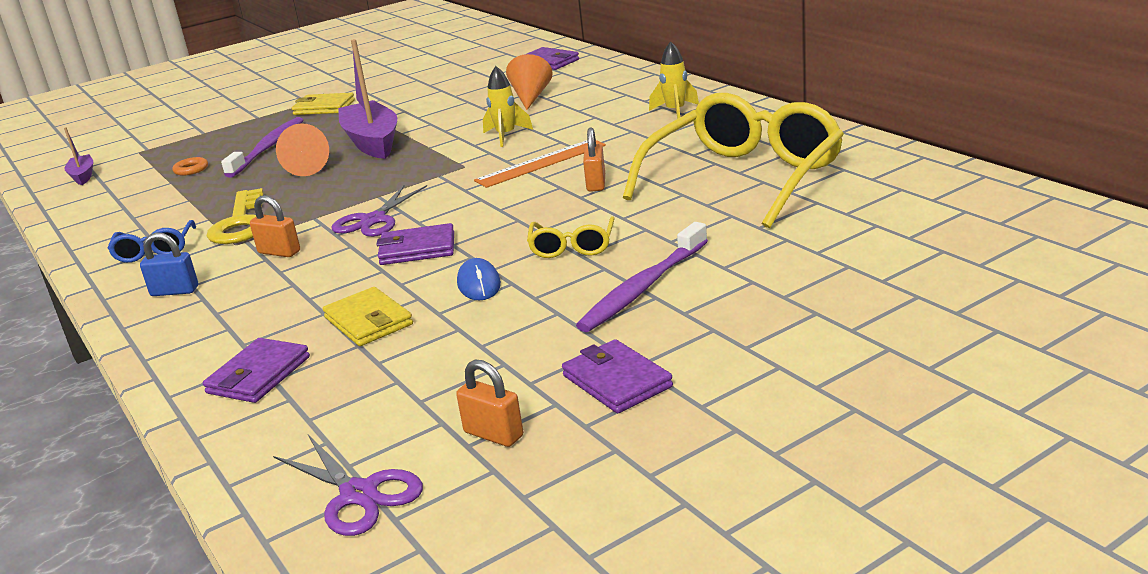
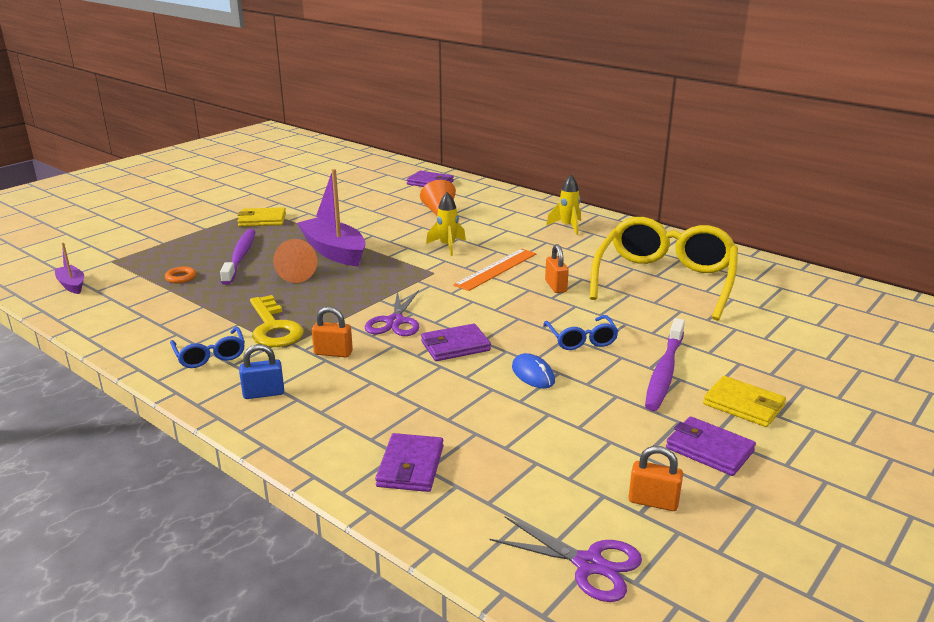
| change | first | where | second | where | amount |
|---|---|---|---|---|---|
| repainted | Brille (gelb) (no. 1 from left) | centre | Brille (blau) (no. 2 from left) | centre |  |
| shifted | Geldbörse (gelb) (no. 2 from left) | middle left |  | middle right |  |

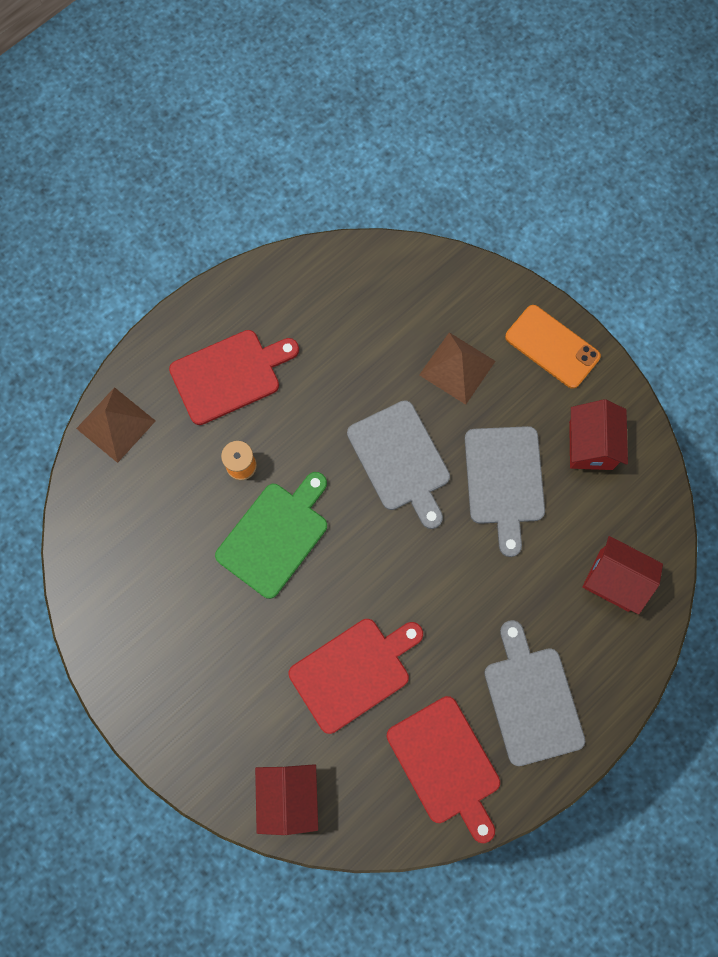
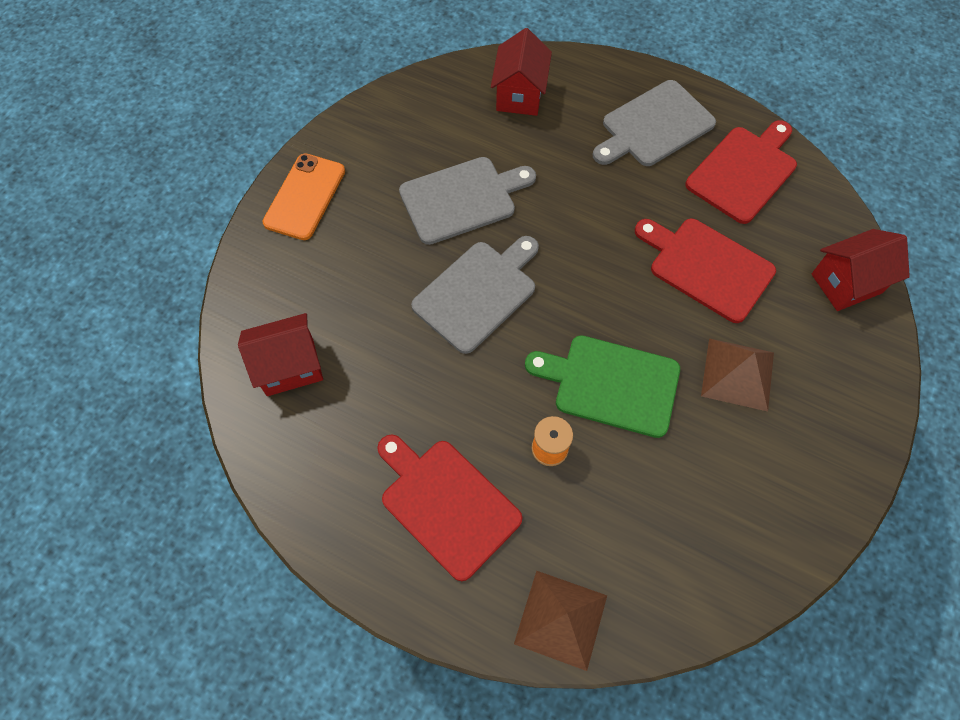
| change | first | where | second | where | amount |
|---|---|---|---|---|---|
| shifted | Pyramide (braun) (no. 2 from left) | centre |  | middle right |  |
| shifted | Haus (rot) (no. 2 from left in the first image) | middle right | Haus (rot) (no. 1 from left) | middle left |  |

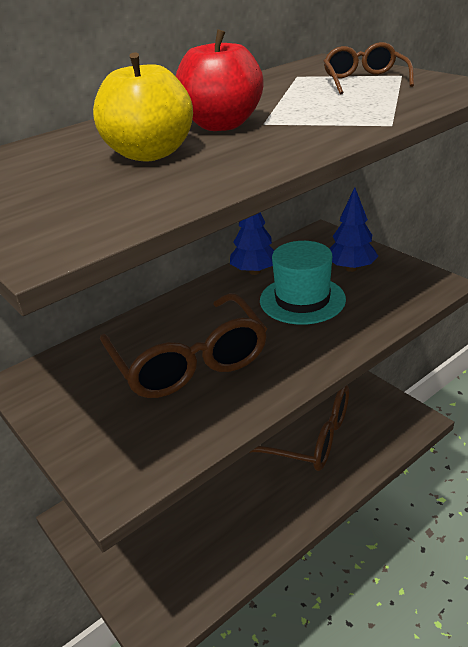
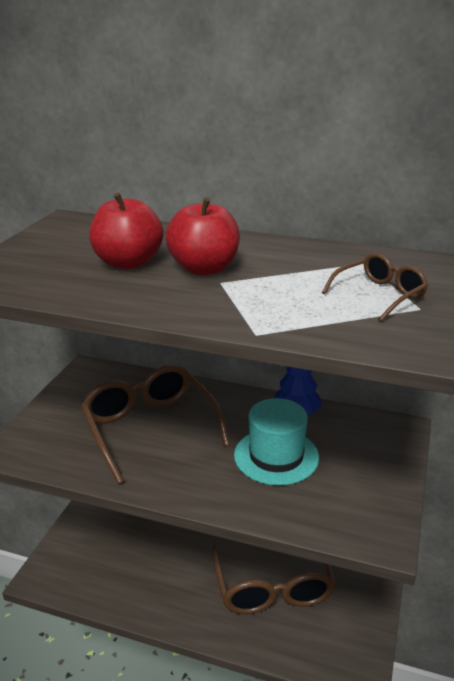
| change | first | where | second | where | amount |
|---|---|---|---|---|---|
| repainted | Apfel (gelb) | top left | Apfel (rot) (no. 1 from left) | middle left |  |
| gone | Baum (blau) (no. 2 from left) | middle right |  |  |  |
| rotated | Brille (braun) (no. 1 from left) | centre |  | centre | 120 degrees clockwise |

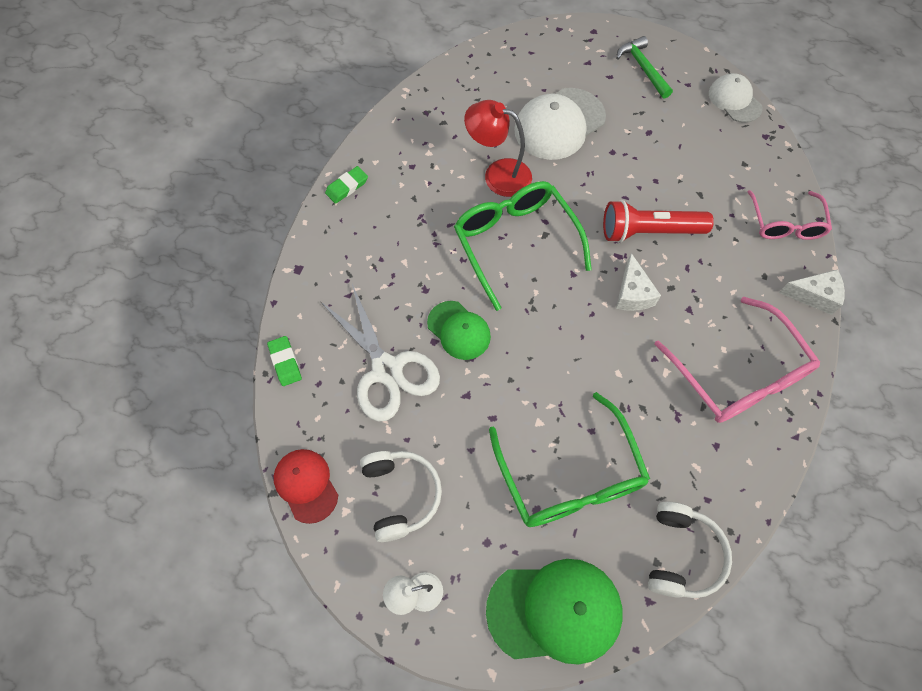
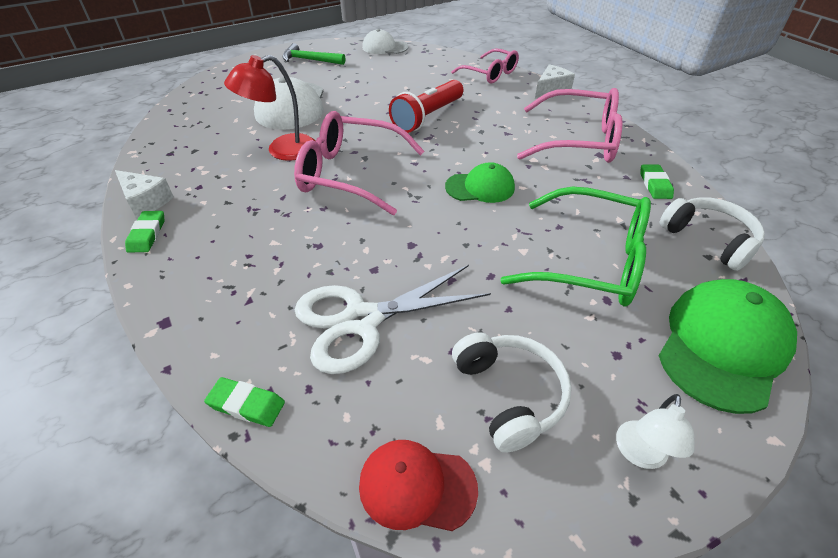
| change | first | where | second | where | amount |
|---|---|---|---|---|---|
| repainted | Brille (grün) (no. 1 from left) | centre | Brille (rosa) (no. 1 from left) | top centre |  |
| shifted | Käse (weiß) (no. 1 from left) | middle right |  | middle left |  |
| rotated | Schere (weiß) | centre |  | centre | 150 degrees clockwise |
| shifted | Kappe (grün) (no. 1 from left) | centre |  | top centre |  |
| rotated | Kopfhörer (weiß) (no. 1 from left) | bottom centre |  | bottom centre | 45 degrees clockwise |
| new |  |  | Radiergummi (grün) (no. 3 from left) | top right |  |

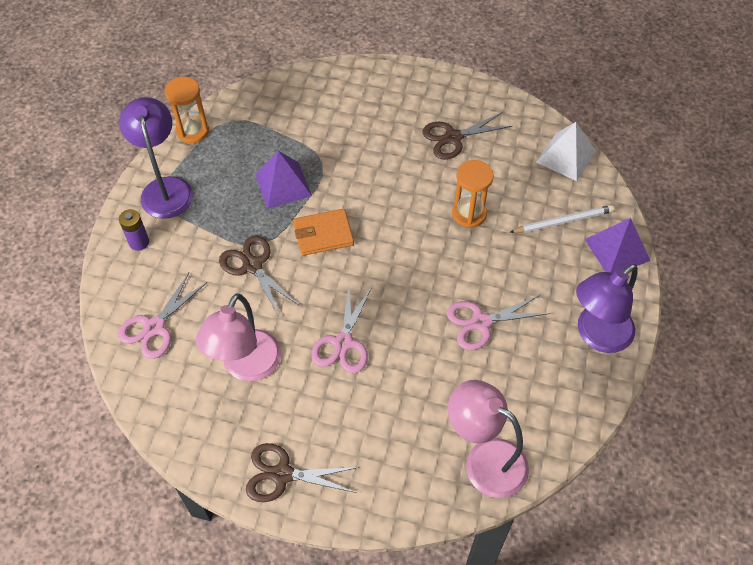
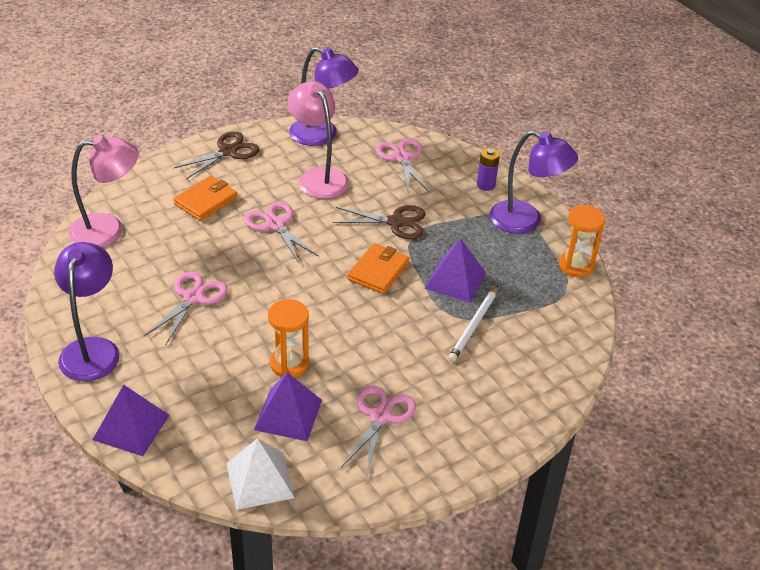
| change | first | where | second | where | amount |
|---|---|---|---|---|---|
| repainted | Schere (braun) (no. 3 from left) | top centre | Schere (rosa) (no. 3 from left) | bottom centre |  |
| shifted | Bleistift (weiß) | middle right |  | centre |  |
| new |  |  | Lampe (lila) (no. 2 from left) | top centre |  |
| new |  |  | Geldbörse (orange) (no. 1 from left) | middle left |  |
| new |  |  | Pyramide (lila) (no. 2 from left) | bottom centre |  |

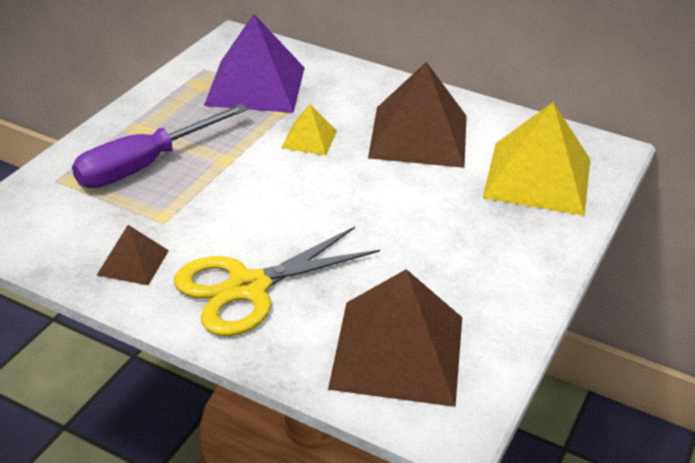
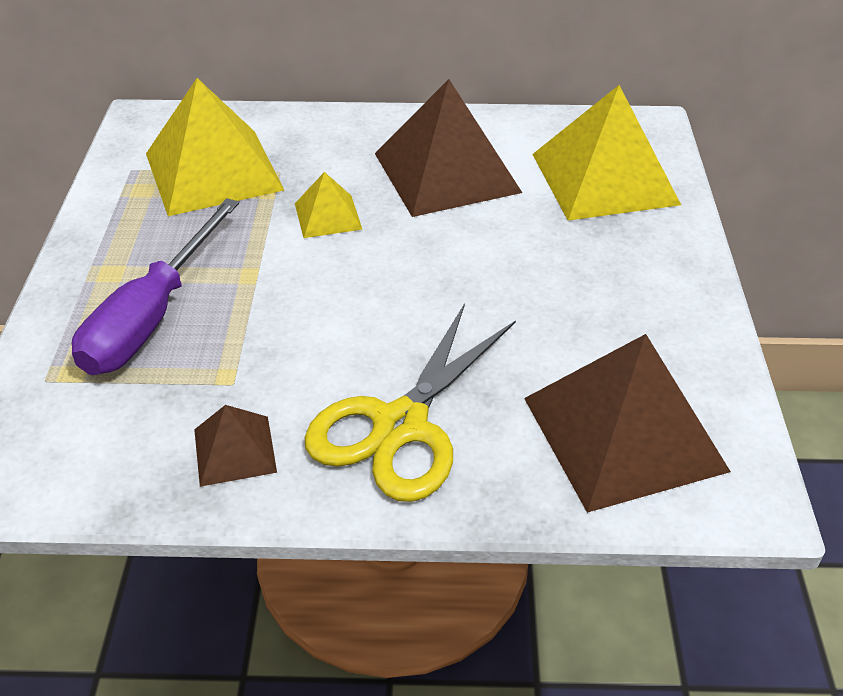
| change | first | where | second | where | amount |
|---|---|---|---|---|---|
| repainted | Pyramide (lila) | top centre | Pyramide (gelb) (no. 1 from left) | top left |  |

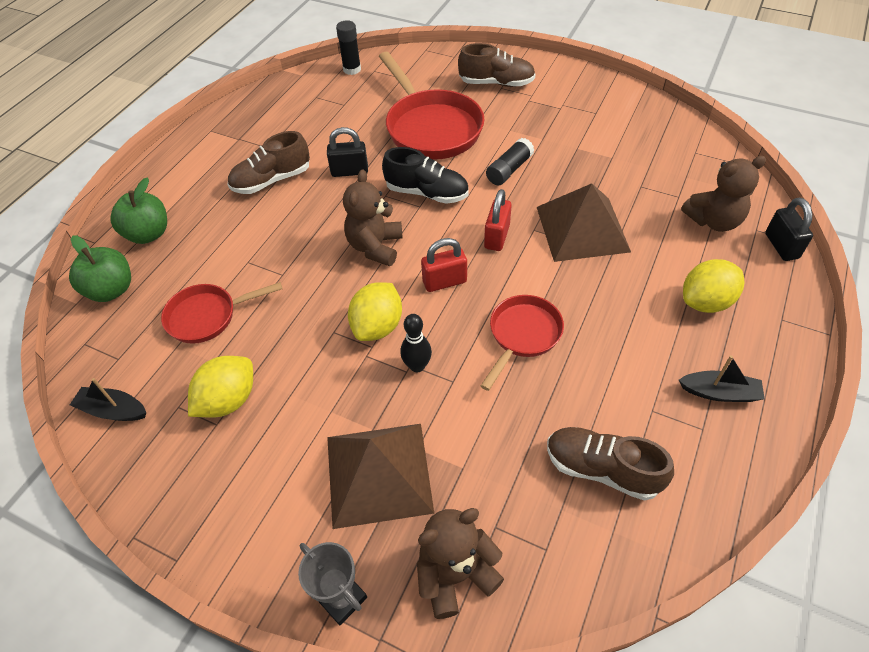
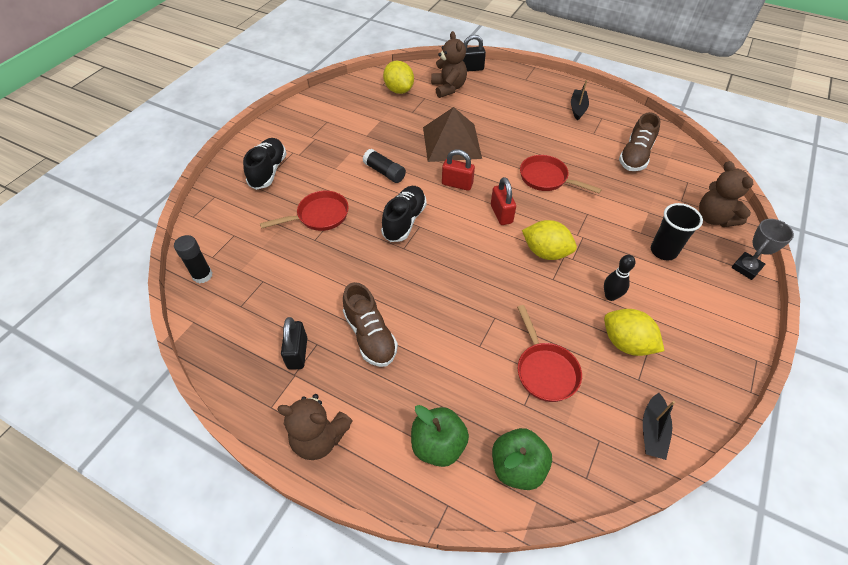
| change | first | where | second | where | amount |
|---|---|---|---|---|---|
| repainted | Schuh (braun) (no. 2 from left) | top centre | Schuh (schwarz) (no. 1 from left) | top left |  |
| scaled | Pfanne (rot) (no. 2 from left in the first image) | top centre | Pfanne (rot) (no. 1 from left) | centre | x0.58 |
| shifted | Vorhängeschloss (schwarz) (no. 1 from left) | top centre |  | centre |  |
| shifted | Teddybär (braun) (no. 1 from left) | top centre |  | bottom centre |  |
| shifted | Zitrone (gelb) (no. 3 from left in the first image) | middle right | Zitrone (gelb) (no. 1 from left) | top centre |  |
| shifted | Bowlingkegel (schwarz) | centre |  | middle right |  |
| swapped | Pyramide (braun) (no. 1 from left) | bottom centre | Becher (schwarz) | middle right |  |

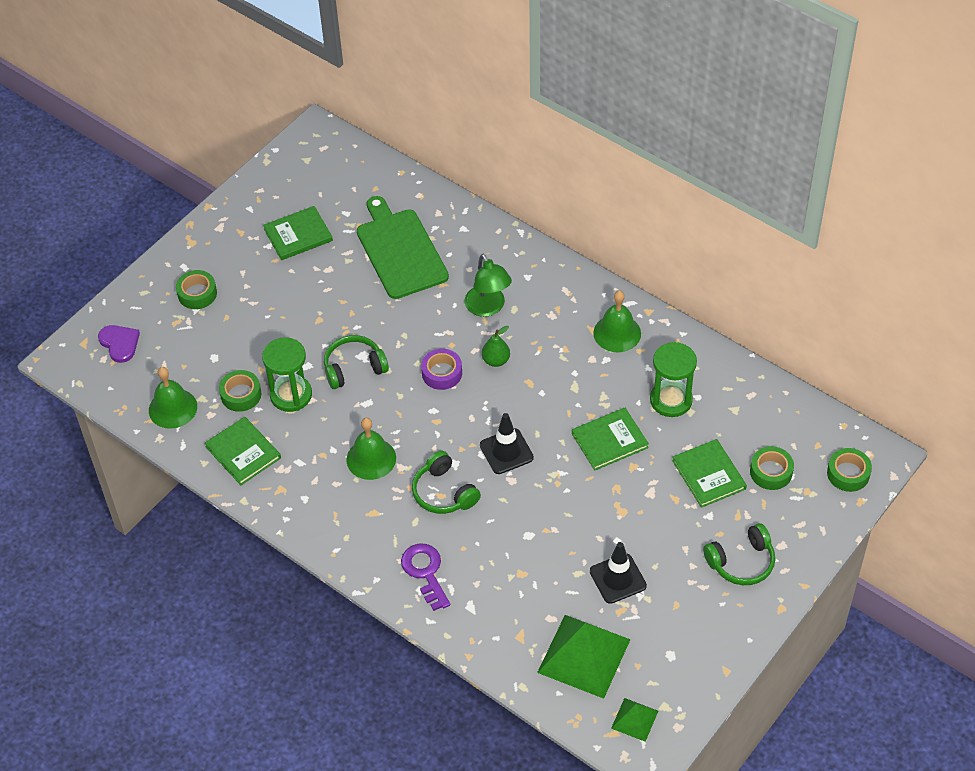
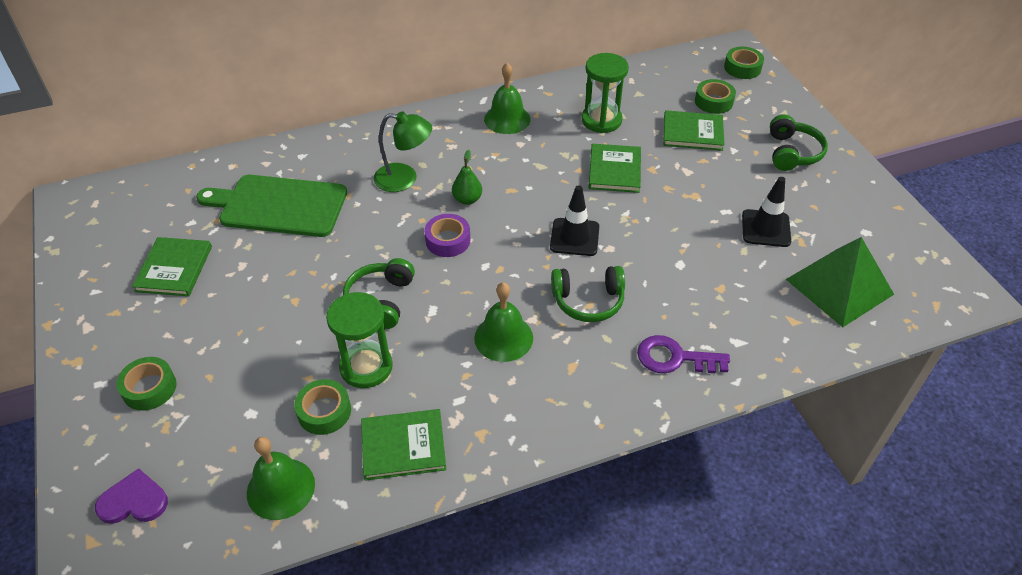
| change | first | where | second | where | amount |
|---|---|---|---|---|---|
| gone | Pyramide (grün) (no. 2 from left) | bottom centre |  |  |  |

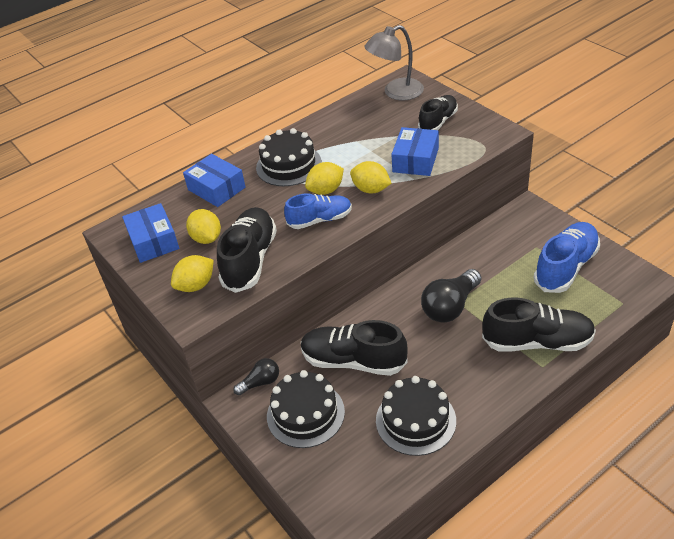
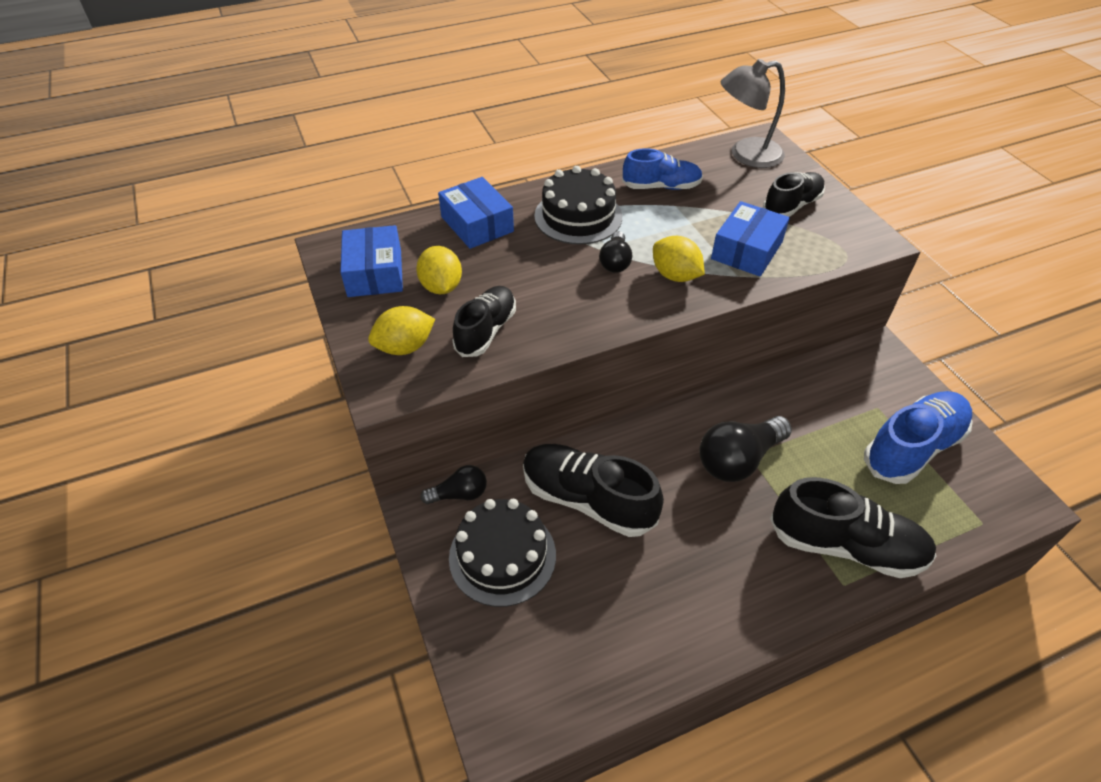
| change | first | where | second | where | amount |
|---|---|---|---|---|---|
| swapped | Zitrone (gelb) (no. 3 from left) | top centre | Glühbirne (schwarz) (no. 2 from left) | top centre |  |
| shifted | Schuh (blau) (no. 1 from left) | centre |  | top centre |  |
| scaled | Schuh (schwarz) (no. 1 from left) | centre |  | centre | x0.65 |
| gone | Kuchen (schwarz) (no. 3 from left) | bottom centre |  |  |  |

